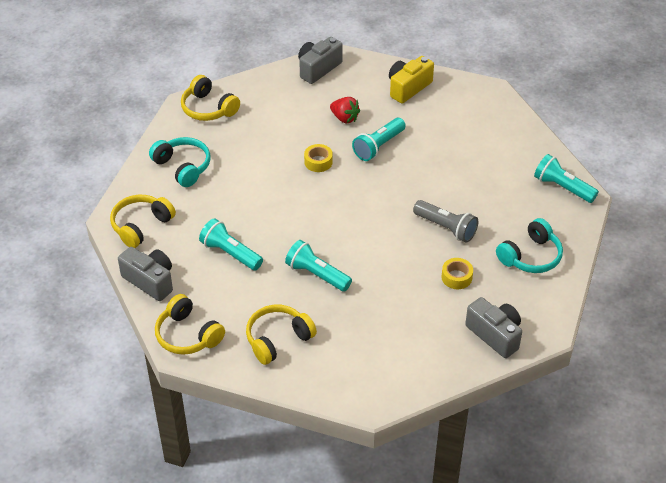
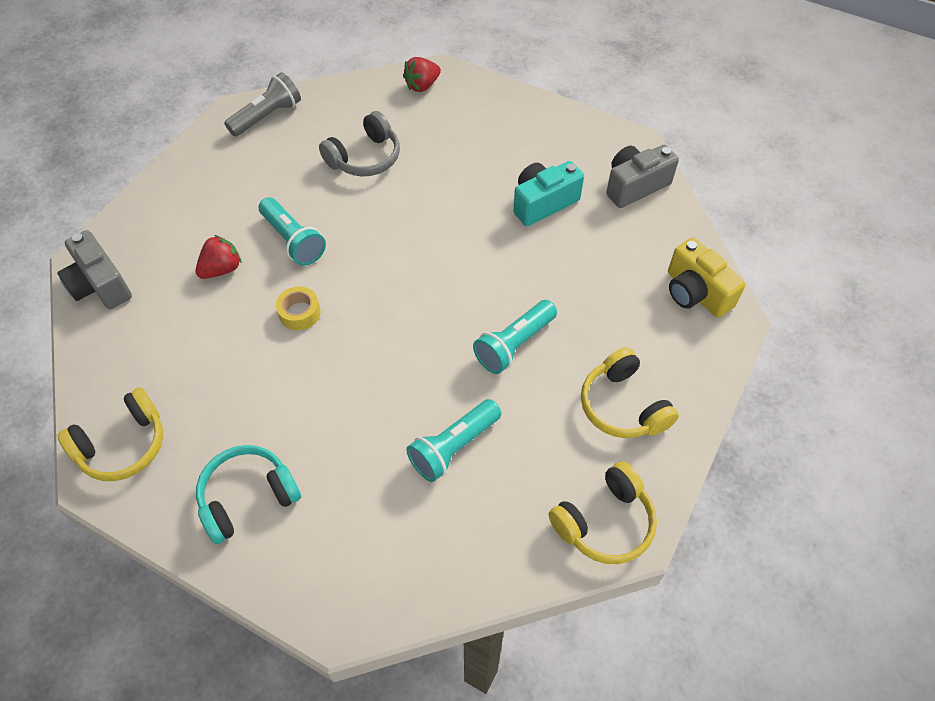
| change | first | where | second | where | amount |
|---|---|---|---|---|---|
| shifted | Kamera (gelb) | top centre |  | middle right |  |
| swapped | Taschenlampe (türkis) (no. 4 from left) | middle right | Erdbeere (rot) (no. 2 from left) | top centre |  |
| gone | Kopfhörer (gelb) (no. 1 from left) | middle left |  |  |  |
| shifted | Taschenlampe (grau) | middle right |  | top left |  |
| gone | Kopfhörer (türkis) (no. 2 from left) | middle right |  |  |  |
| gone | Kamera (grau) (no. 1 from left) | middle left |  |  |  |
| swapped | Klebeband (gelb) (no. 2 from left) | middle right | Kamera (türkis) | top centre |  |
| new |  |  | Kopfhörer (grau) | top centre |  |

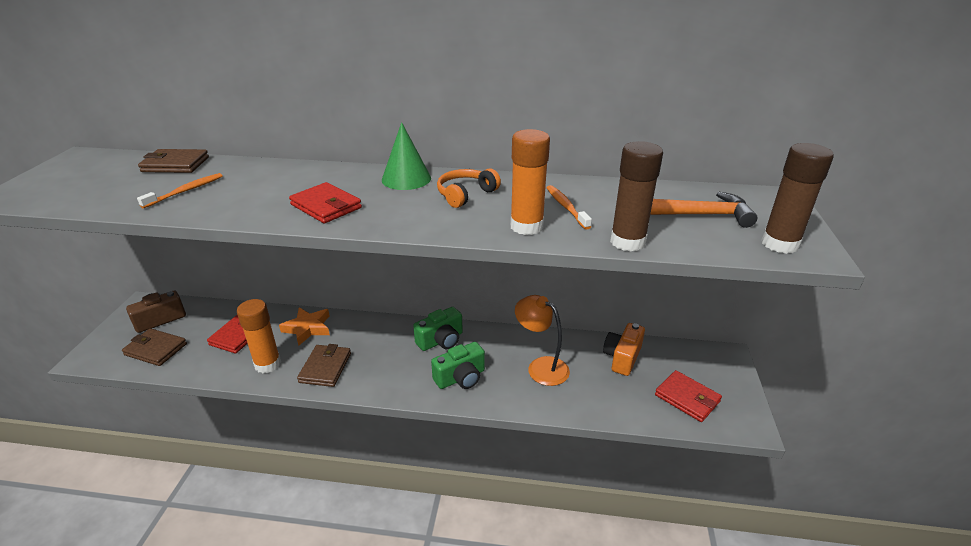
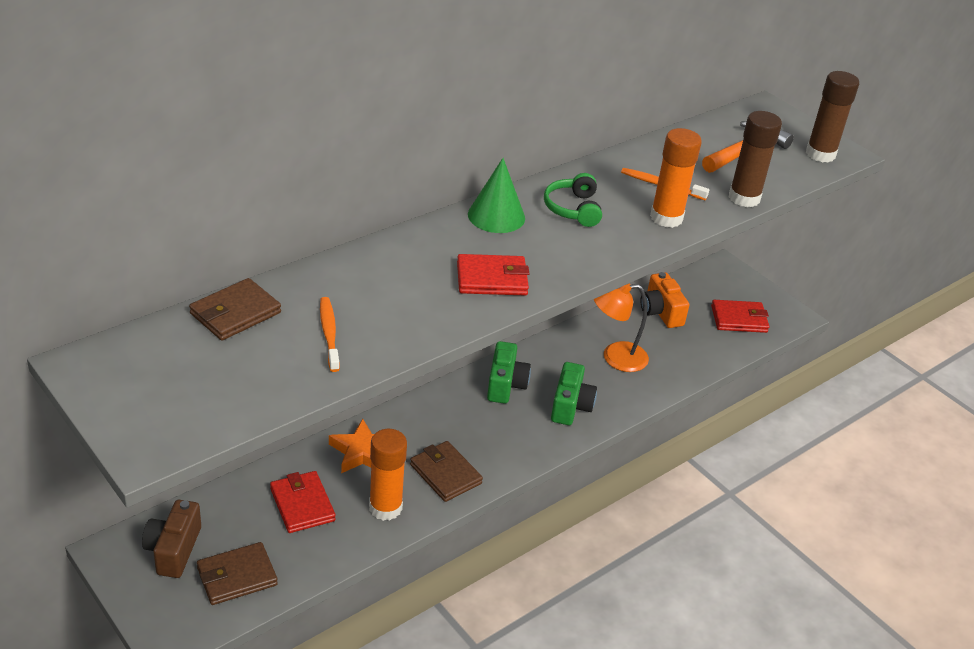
| change | first | where | second | where | amount |
|---|---|---|---|---|---|
| repainted | Kopfhörer (orange) | centre | Kopfhörer (grün) | top centre |  |

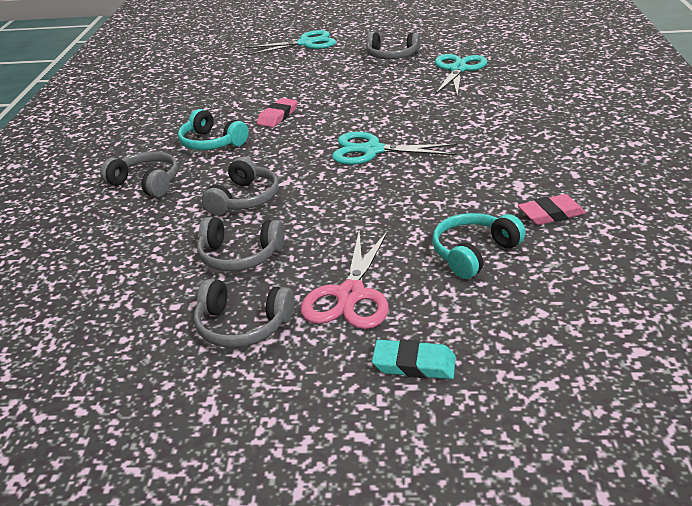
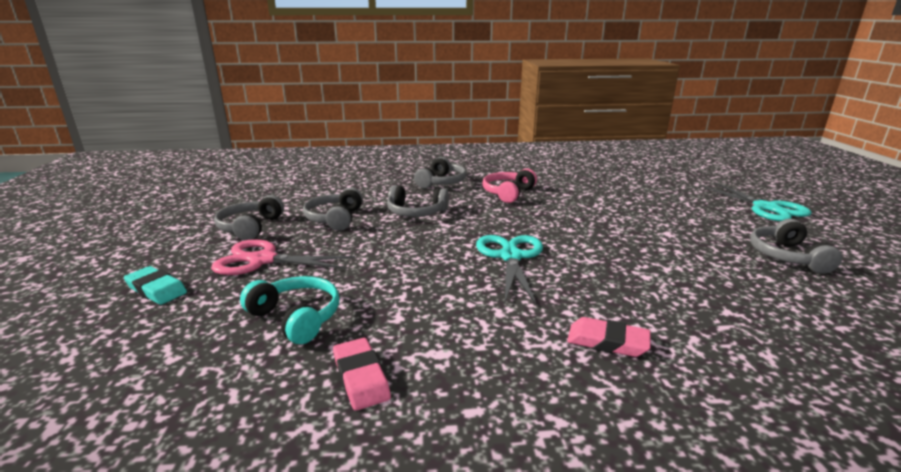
| change | first | where | second | where | amount |
|---|---|---|---|---|---|
| gone | Schere (türkis) (no. 3 from left) | top centre |  |  |  |
| shifted | Radiergummi (rosa) (no. 1 from left in the first image) | top centre | Radiergummi (rosa) (no. 2 from left) | bottom right |  |
| repainted | Kopfhörer (türkis) (no. 1 from left) | top left | Kopfhörer (rosa) | centre |  |
| rotated | Radiergummi (türkis) | bottom centre |  | middle left | 60 degrees counterclockwise |

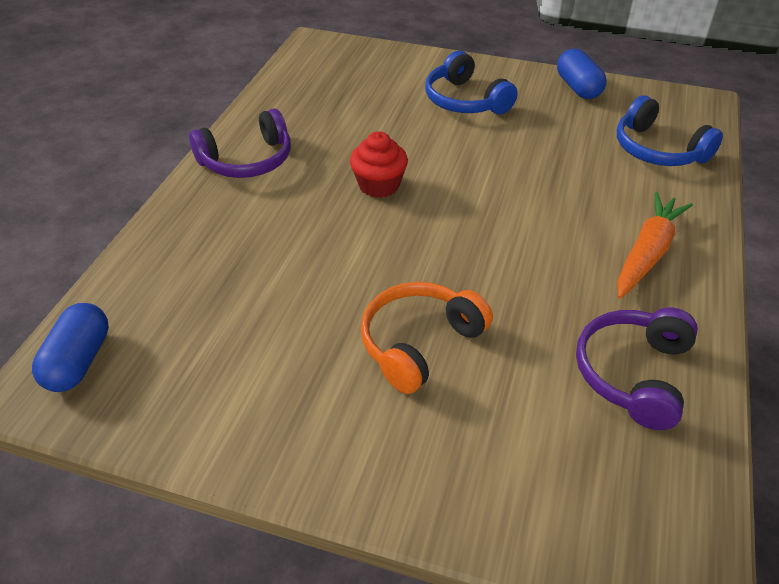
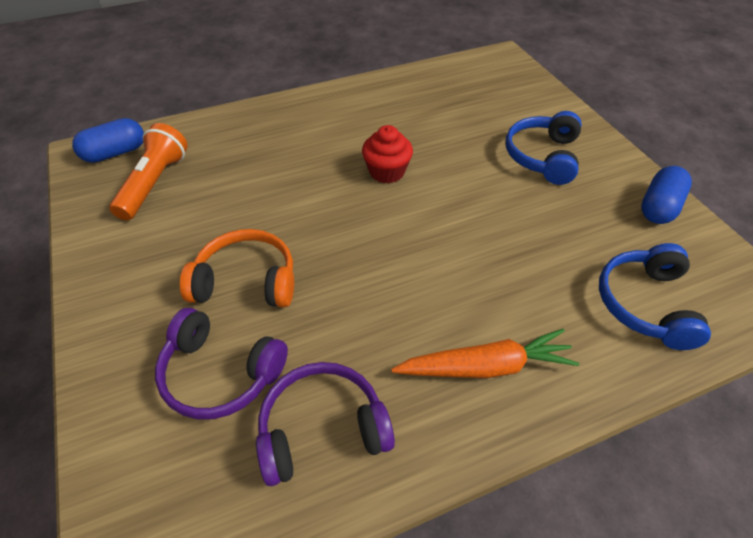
| change | first | where | second | where | amount |
|---|---|---|---|---|---|
| shifted | Kopfhörer (lila) (no. 1 from left) | top left |  | bottom left |  |
| new |  |  | Taschenlampe (orange) | top left |  |

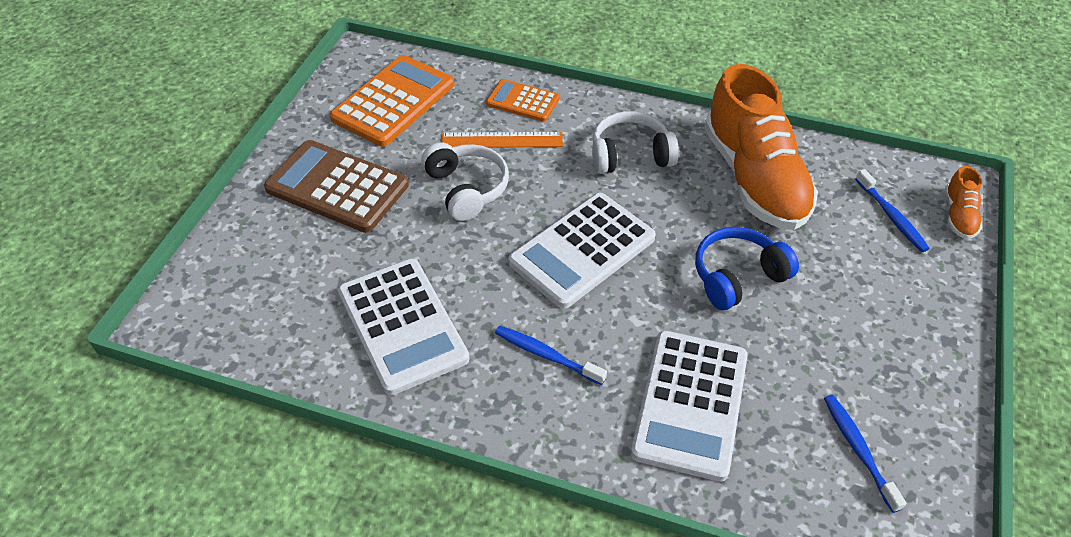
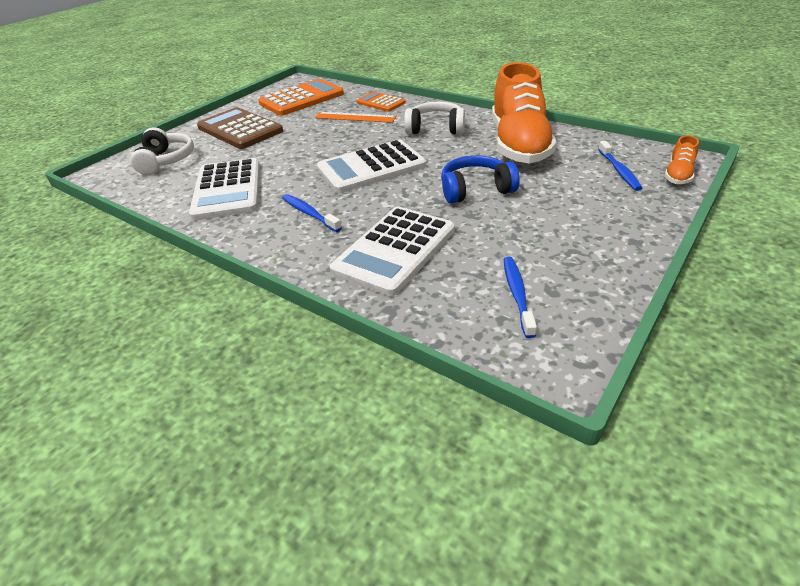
| change | first | where | second | where | amount |
|---|---|---|---|---|---|
| shifted | Kopfhörer (weiß) (no. 1 from left) | centre |  | top left |  |

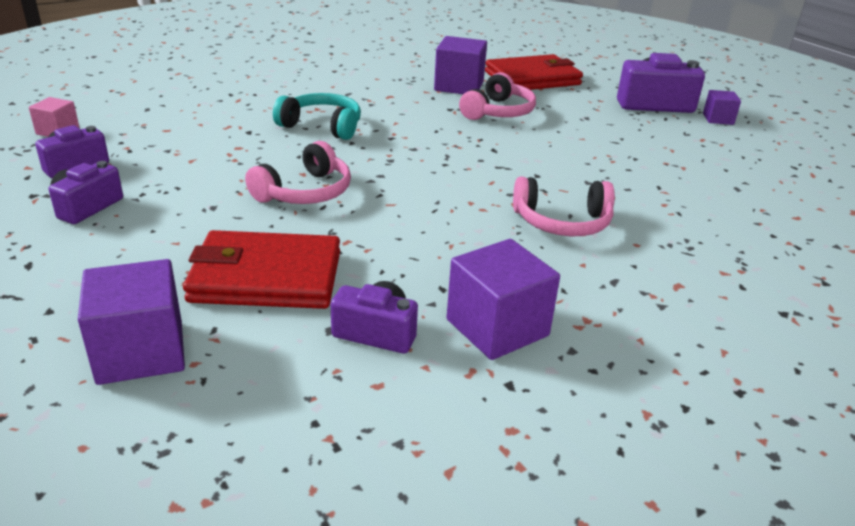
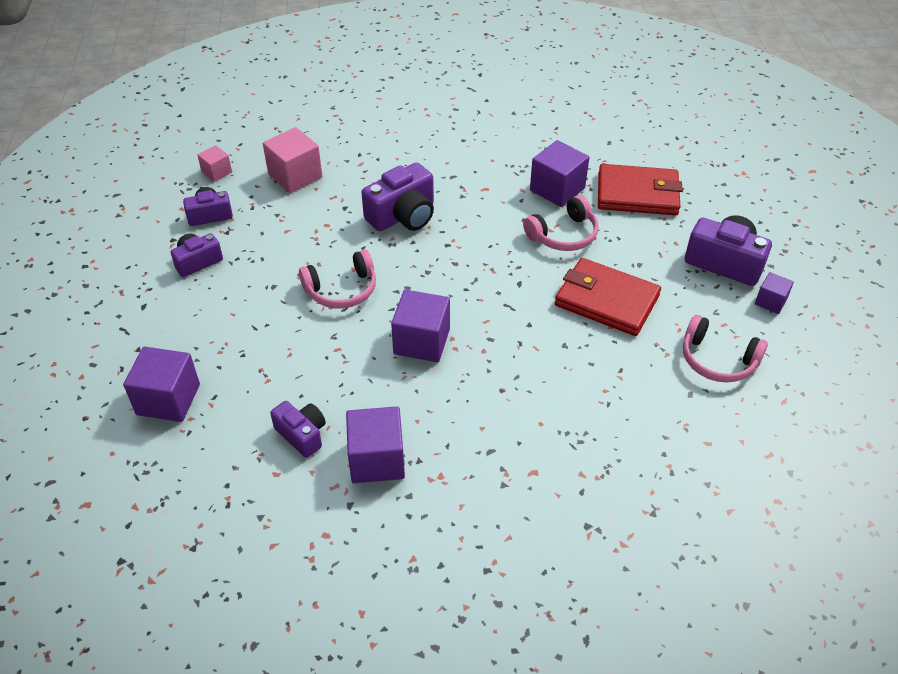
| change | first | where | second | where | amount |
|---|---|---|---|---|---|
| swapped | Kopfhörer (türkis) | top centre | Kamera (lila) (no. 4 from left) | top centre |  |
| shifted | Kopfhörer (rosa) (no. 3 from left) | centre |  | middle right |  |
| shifted | Geldbörse (rot) (no. 1 from left) | middle left |  | middle right |  |
| new |  |  | Kubus (rosa) (no. 2 from left) | top left |  |
| new |  |  | Kubus (lila) (no. 3 from left) | centre |  |

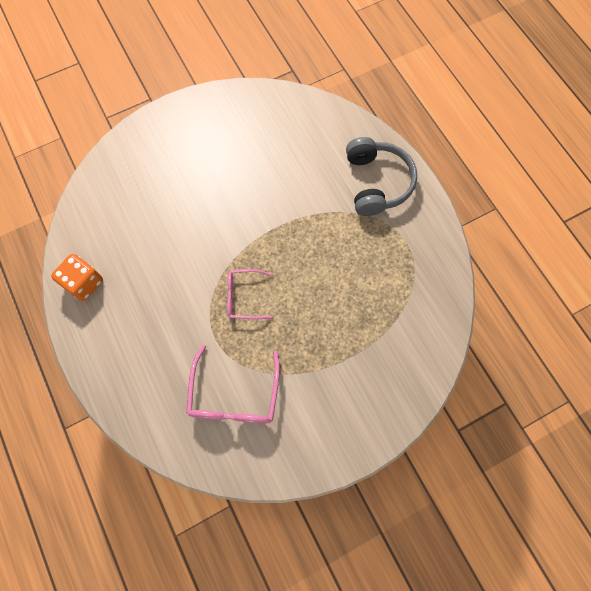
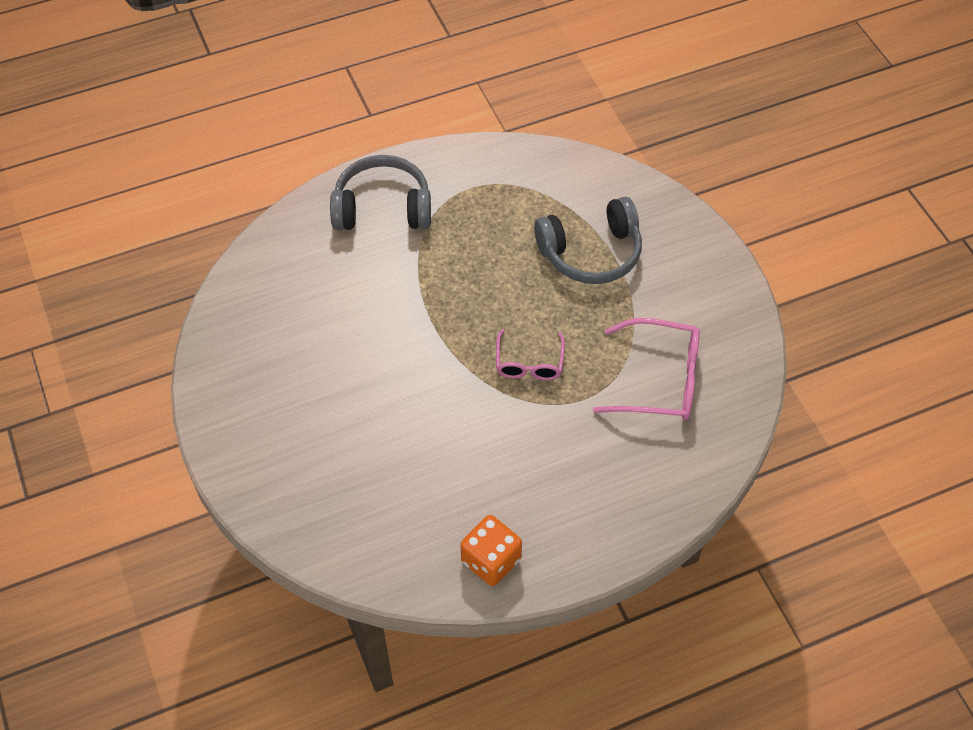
| change | first | where | second | where | amount |
|---|---|---|---|---|---|
| new |  |  | Kopfhörer (grau) (no. 2 from left) | top centre |  |

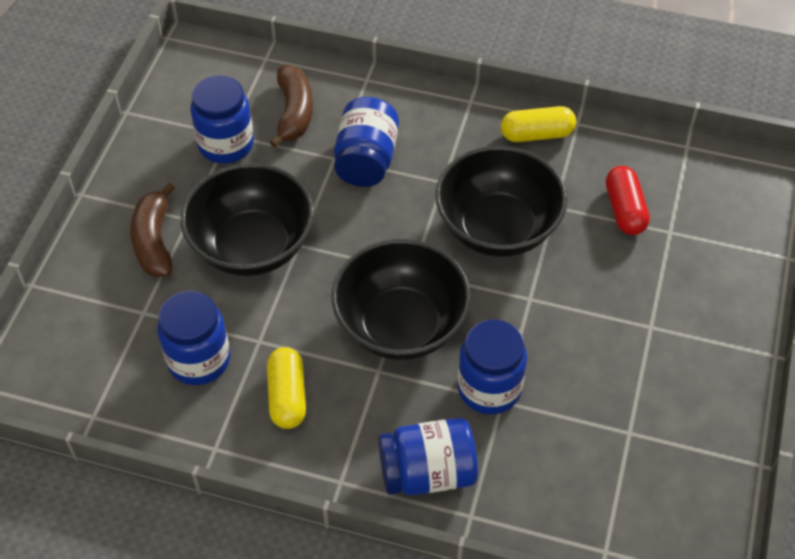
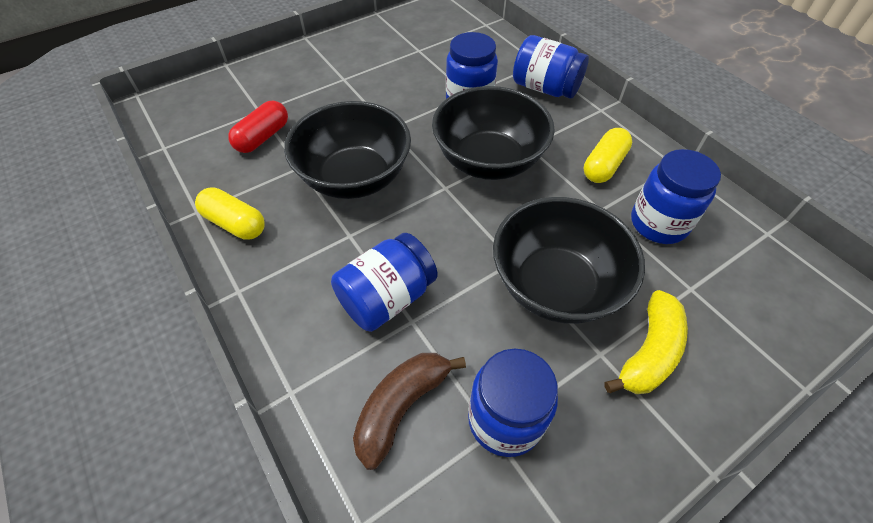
| change | first | where | second | where | amount |
|---|---|---|---|---|---|
| repainted | Banane (braun) (no. 1 from left) | middle left | Banane (gelb) | middle right |  |

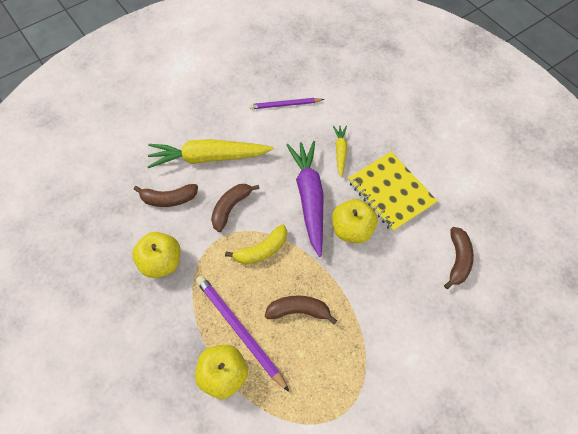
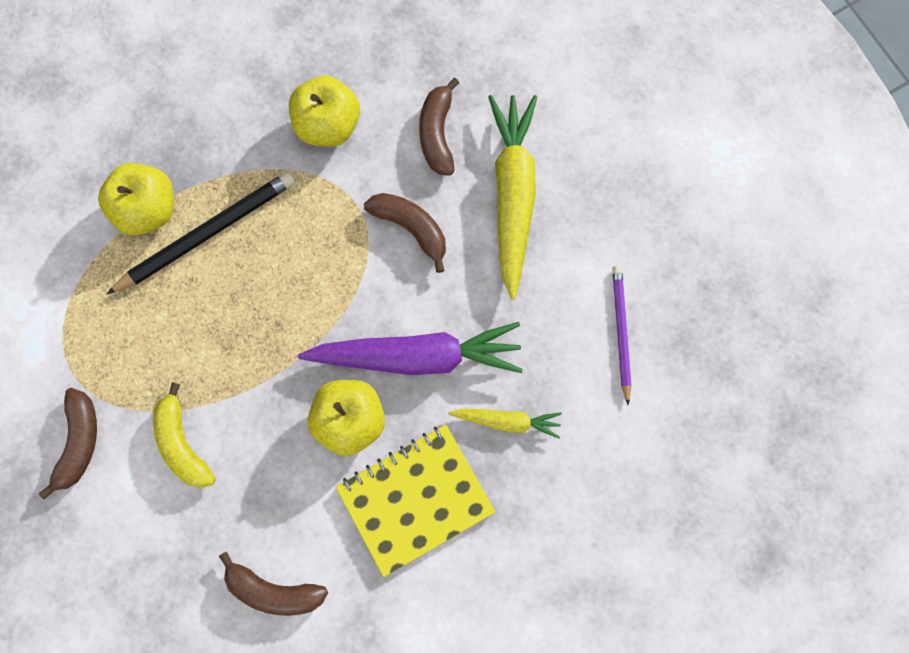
| change | first | where | second | where | amount |
|---|---|---|---|---|---|
| shifted | Banane (gelb) | centre |  | middle left |  |
| repainted | Bleistift (lila) (no. 1 from left) | bottom centre | Bleistift (schwarz) | middle left |  |
| shifted | Banane (braun) (no. 3 from left in the first image) | bottom centre | Banane (braun) (no. 1 from left) | bottom left |  |

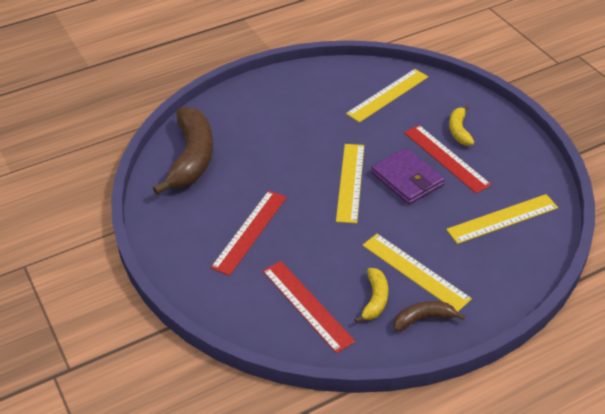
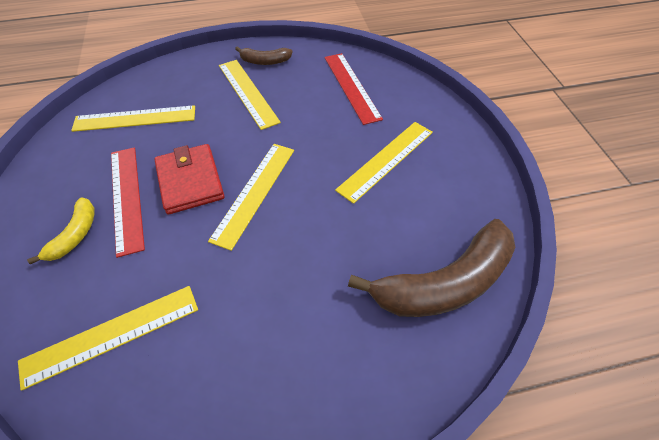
| change | first | where | second | where | amount |
|---|---|---|---|---|---|
| rotated | Banane (braun) (no. 1 from left in the first image) | middle left | Banane (braun) (no. 2 from left) | centre | 135 degrees counterclockwise |
| repainted | Geldbörse (lila) | middle right | Geldbörse (rot) | middle left |  |
| repainted | Lineal (rot) (no. 1 from left) | centre | Lineal (gelb) (no. 5 from left) | centre |  |
| gone | Banane (gelb) (no. 1 from left) | bottom centre |  |  |  |

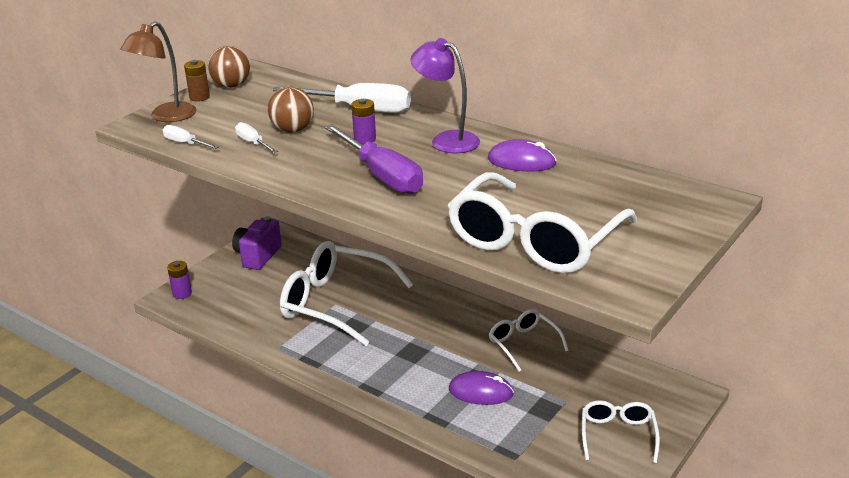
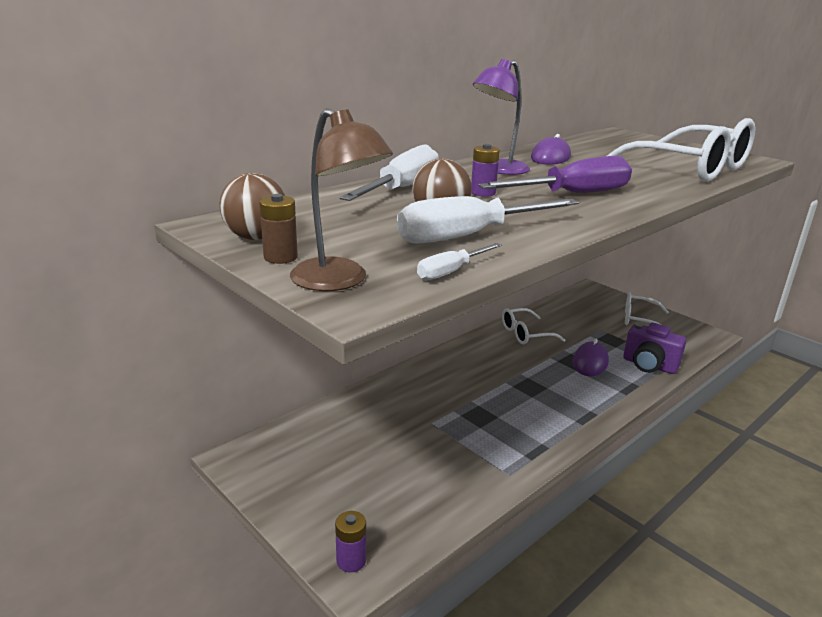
| change | first | where | second | where | amount |
|---|---|---|---|---|---|
| scaled | Schraubenzieher (weiß) (no. 2 from left in the first image) | top left | Schraubenzieher (weiß) (no. 3 from left) | centre | x2.05 |
| shifted | Kamera (lila) | middle left |  | middle right |  |
| gone | Brille (weiß) (no. 1 from left) | centre |  |  |  |

